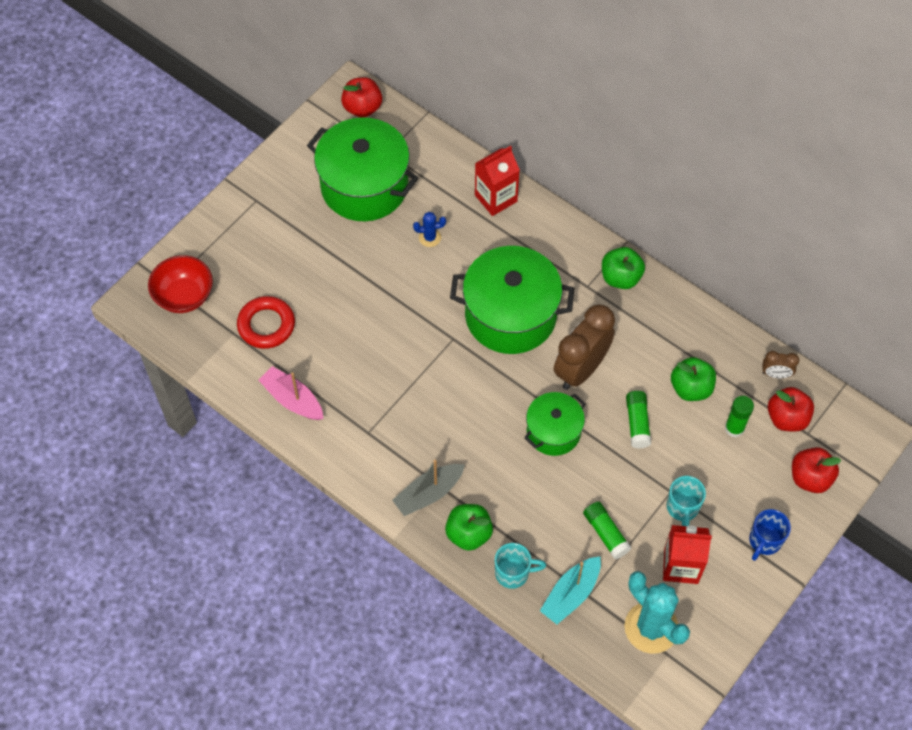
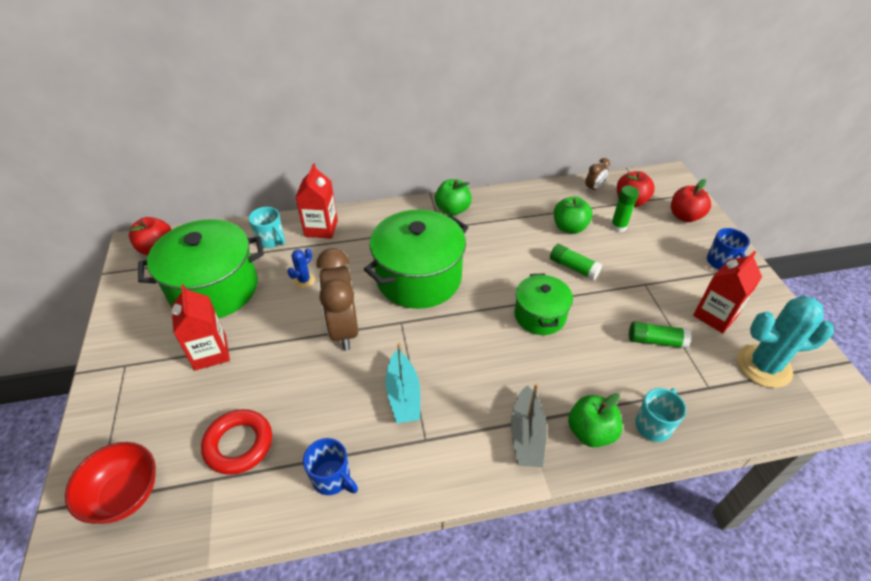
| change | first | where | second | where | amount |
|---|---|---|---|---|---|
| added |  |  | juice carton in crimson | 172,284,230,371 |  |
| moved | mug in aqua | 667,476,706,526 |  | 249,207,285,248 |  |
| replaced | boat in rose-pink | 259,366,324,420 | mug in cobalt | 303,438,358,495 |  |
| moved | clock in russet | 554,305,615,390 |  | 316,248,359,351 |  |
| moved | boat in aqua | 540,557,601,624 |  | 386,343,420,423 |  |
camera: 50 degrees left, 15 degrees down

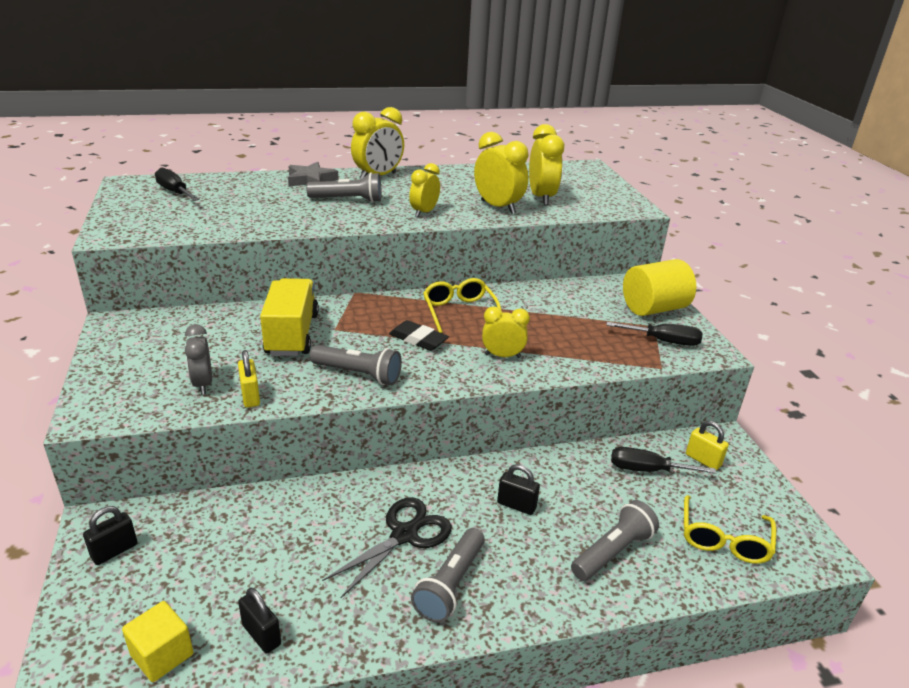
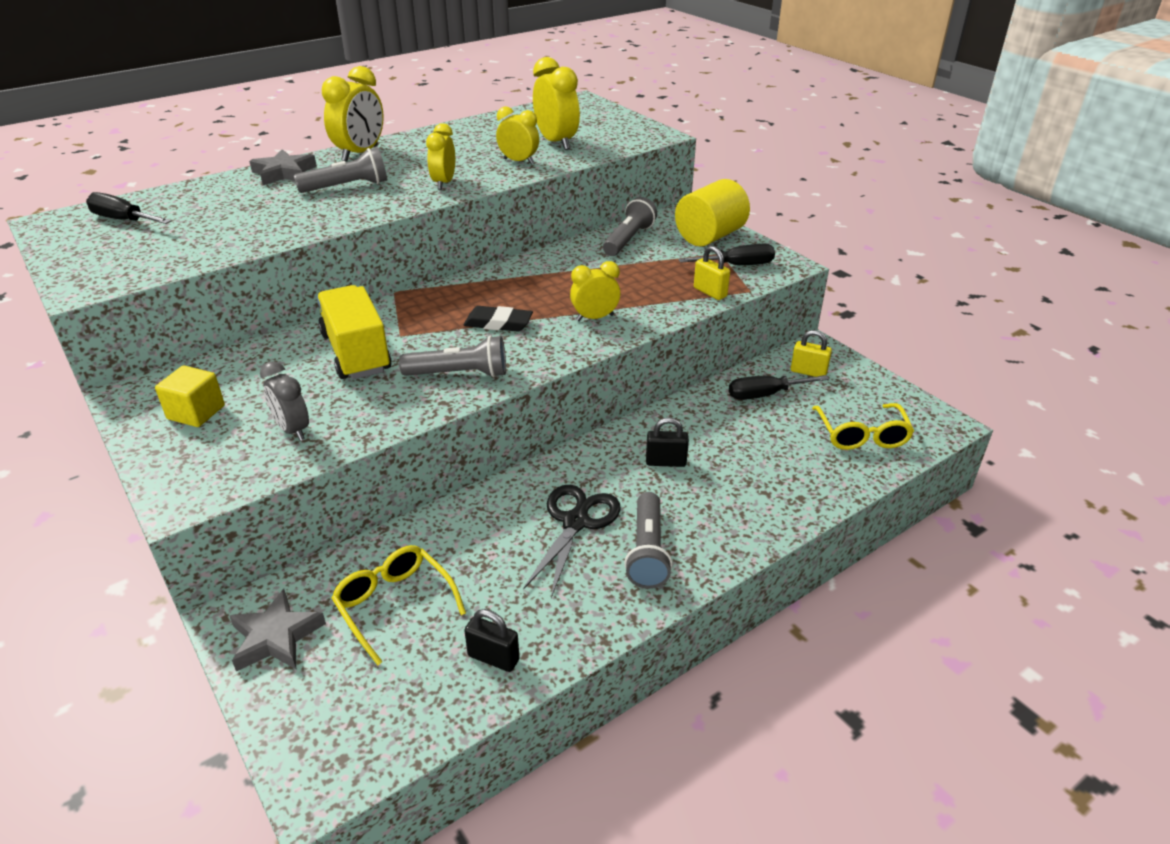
| change | first | where | second | where | amount |
|---|---|---|---|---|---|
| moved | solid cube in golden | 122,601,193,682 |  | 155,366,225,427 |  |
| replaced | lock in jet-black | 83,506,137,565 | star shape in gray | 230,589,326,671 |  |
| moved | eyeglasses in golden | 423,278,501,333 |  | 331,545,466,665 |  |
| resized | clock in golden | 474,132,529,214 |  | 496,106,539,164 | x0.65 |
| moved | pocket torch in gray | 571,500,659,581 |  | 603,197,657,256 |  |
| moved | lock in golden | 238,350,260,408 |  | 694,246,730,300 |  |
camera: 20 degrees left, 5 degrees up

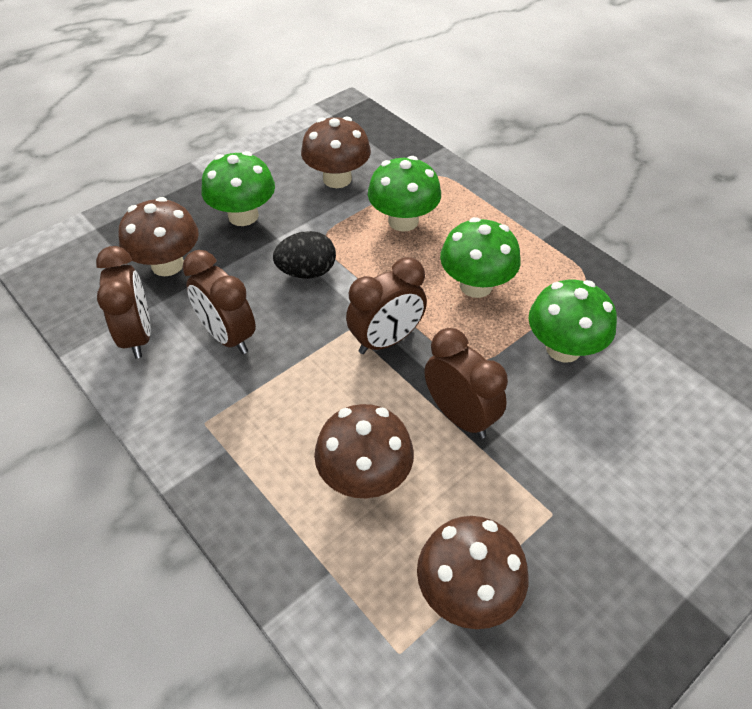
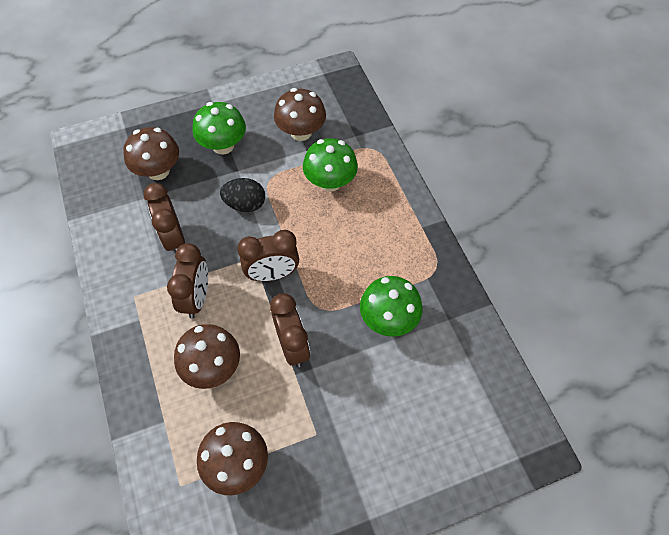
| change | first | where | second | where | amount |
|---|---|---|---|---|---|
| moved | clock in russet | 96,246,151,359 |  | 167,243,208,319 |  |
| removed | toadstool in green | 440,217,521,298 |  |  |  |
camera: 20 degrees right, 10 degrees up

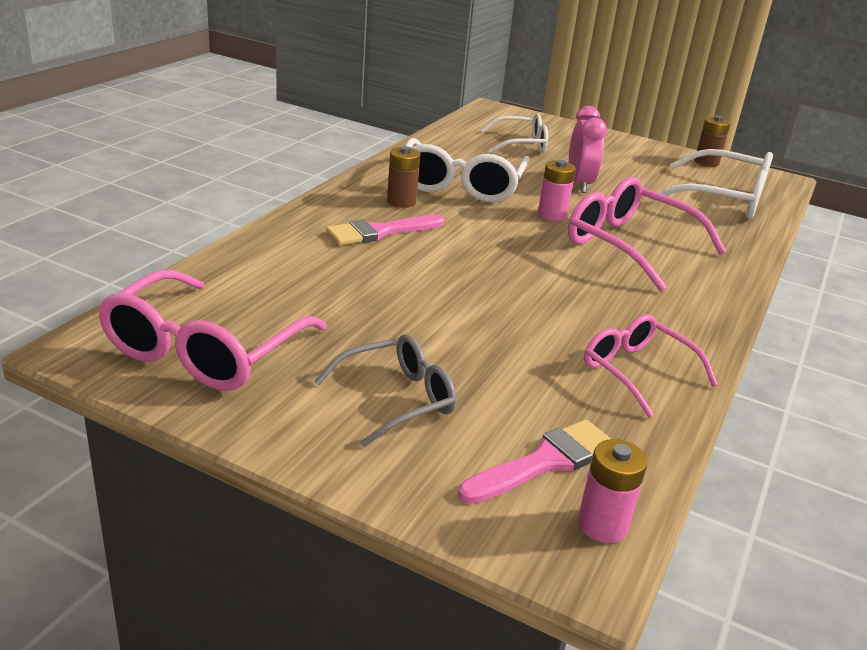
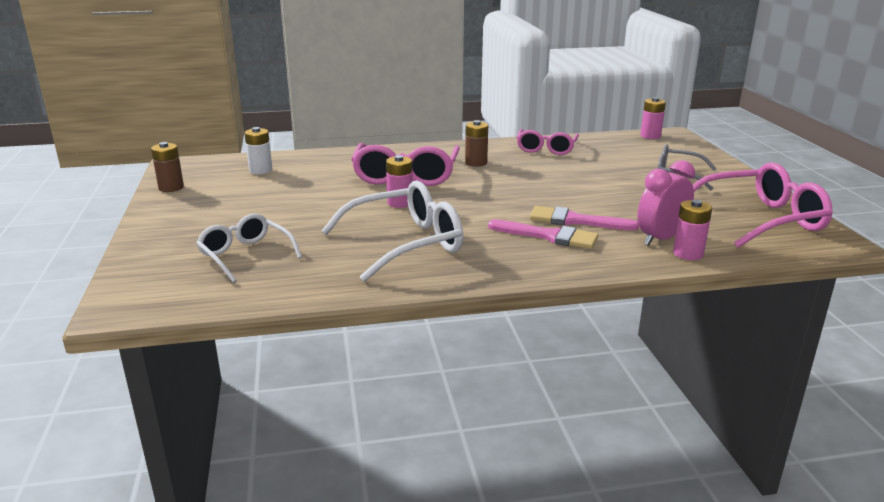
| change | first | where | second | where | amount |
|---|---|---|---|---|---|
| replaced | eyeglasses in white | 650,149,773,219 | power cell in white | 244,127,273,175 |  |
| moved | power cell in russet | 387,146,420,208 |  | 465,120,488,167 |  |
| moved | paintbrush in rose-pink | 458,419,611,504 |  | 530,206,639,230 |  |
| moved | clock in rose-pink | 569,106,607,193 |  | 637,160,695,246 |  |
| added |  |  | power cell in rose-pink | 673,200,712,260 |  |
camera: 125 degrees left, 5 degrees down

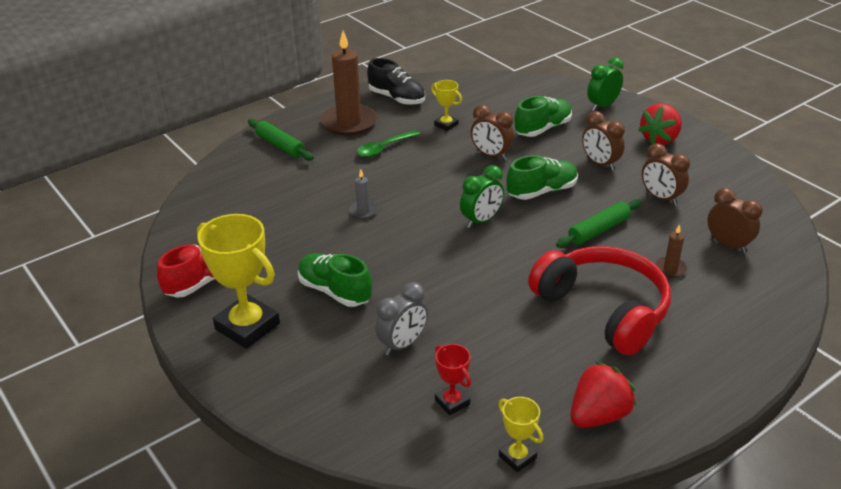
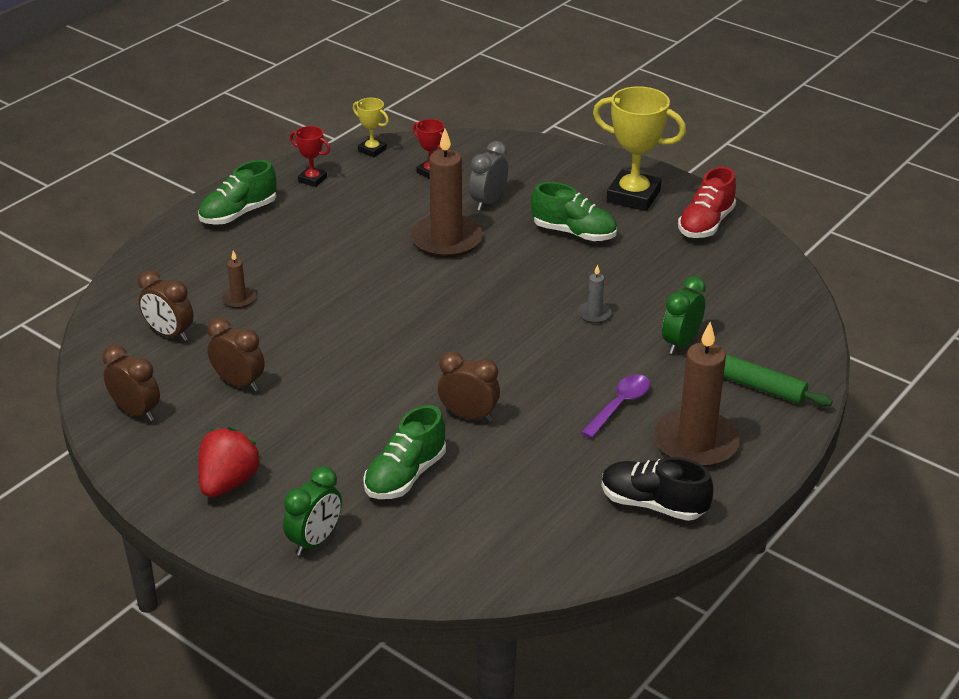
| change | first | where | second | where | amount |
|---|---|---|---|---|---|
| moved | clock in russet | 582,111,625,171 |  | 103,345,160,421 |  |
| moved | shoe in green | 506,155,578,200 |  | 198,160,277,225 |  |
| replaced | berry in crimson | 571,362,636,428 | prize cup in crimson | 290,126,330,187 |  |
| added |  |  | candle in russet | 410,129,483,258 |  |
| recoloured | tablespoon in green | 357,130,420,157 | tablespoon in purple | 581,374,650,438 |  |
| moved | clock in green | 460,165,504,228 |  | 662,276,706,354 |  |
| removed | prize cup in golden | 431,80,462,131 |  |  |  |
| removed | headphones in crimson | 528,246,671,356 |  |  |  |
| removed | dough roller in green | 556,199,642,248 |  |  |  |
camera: 165 degrees right, 0 degrees up

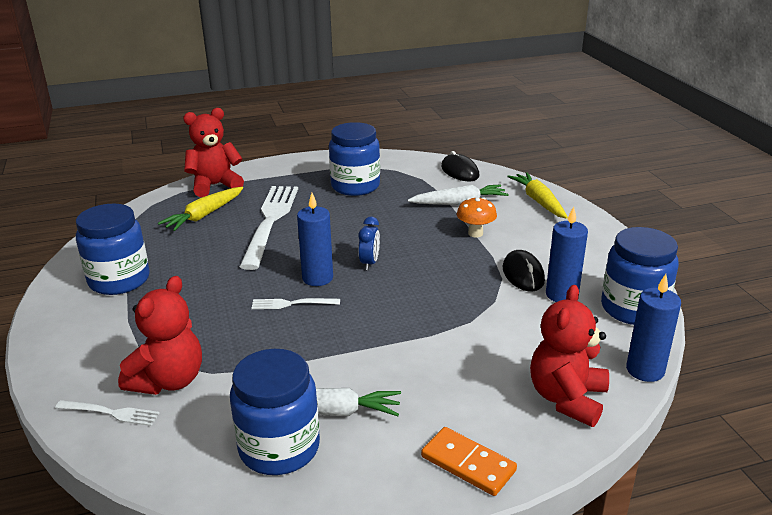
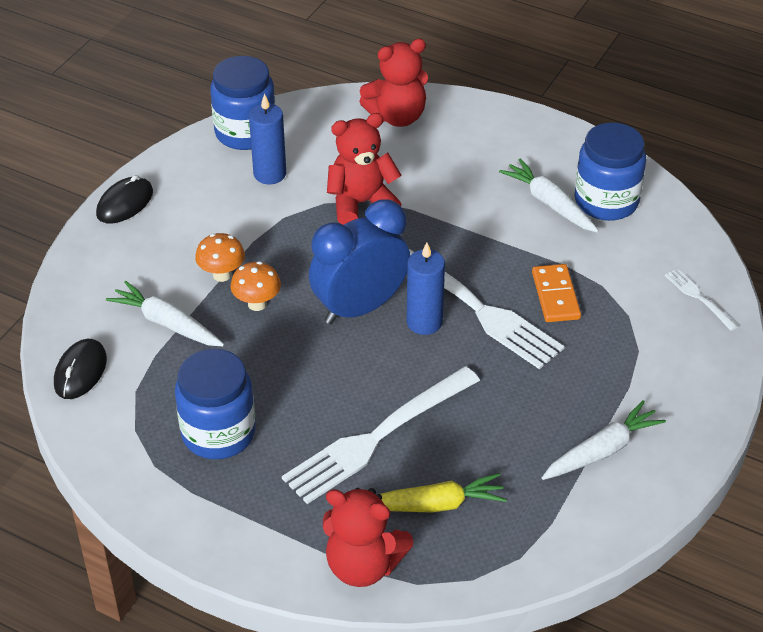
| change | first | where | second | where | amount |
|---|---|---|---|---|---|
| moved | PC mouse in jet-black | 503,250,545,291 |  | 96,175,153,224 |  |
| added |  |  | toadstool in bright orange | 230,261,281,311 |  |
| resized | clock in cobalt | 358,216,380,270 |  | 309,200,410,324 | x2.26 |
| moved | teddy in crimson | 118,276,202,395 |  | 327,113,402,225 |  |
| resized | table fork in white | 251,298,340,309 |  | 409,249,565,369 | x2.24 |
| moved | domino piece in bright orange | 421,427,517,496 |  | 532,264,581,322 |  |
| replaced | jam jar in cobalt | 76,204,150,295 | toy carrot in white | 542,400,666,480 |  |
| removed | toy carrot in golden | 507,172,568,219 |  |  |  |
| removed | candle in cobalt | 626,274,681,382 |  |  |  |
camera: 135 degrees left, 15 degrees up

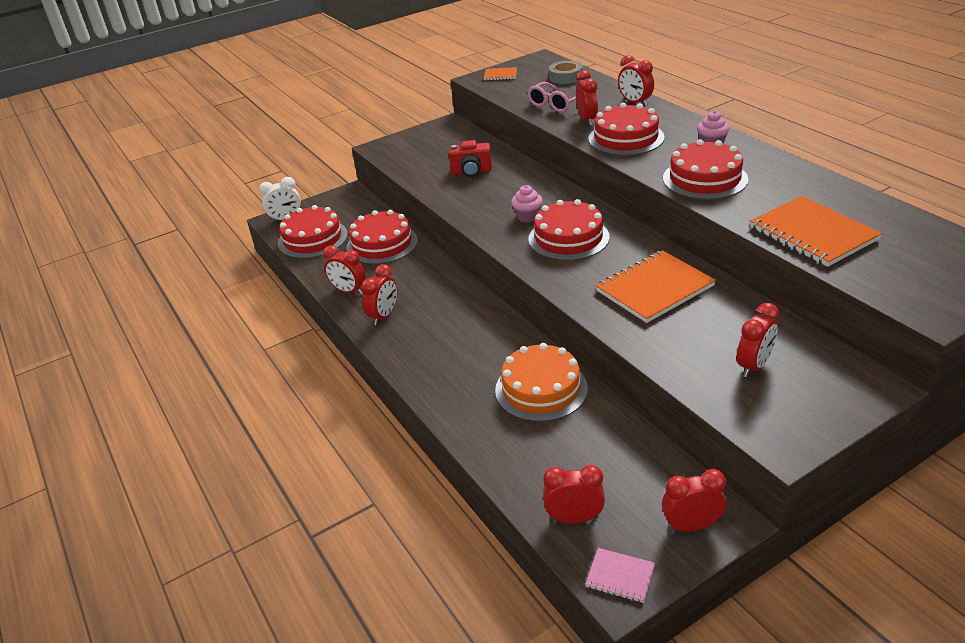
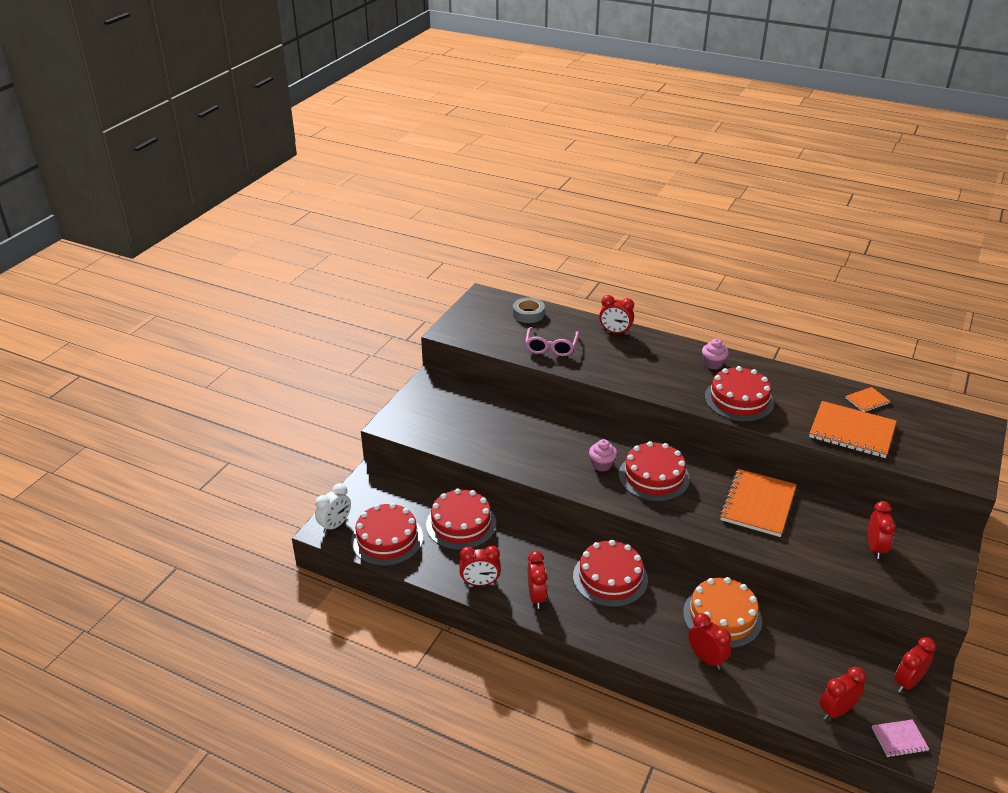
| change | first | where | second | where | amount |
|---|---|---|---|---|---|
| moved | cake in crimson | 588,103,665,156 |  | 573,540,648,607 |  |
| moved | clock in crimson | 576,70,598,126 |  | 688,613,731,670 |  |
| moved | notepad in bright orange | 484,67,517,81 |  | 845,387,891,412 |  |
| removed | camera in crimson | 449,140,492,177 |  |  |  |
camera: 35 degrees left, 0 degrees up

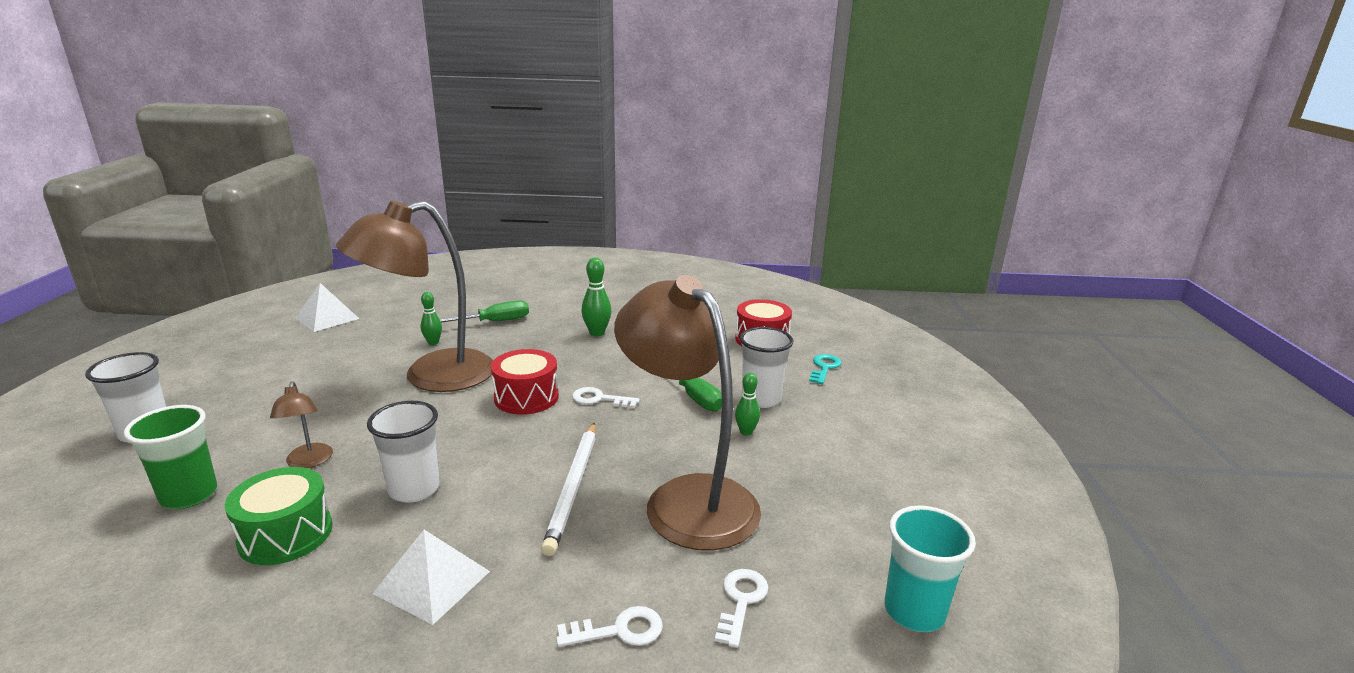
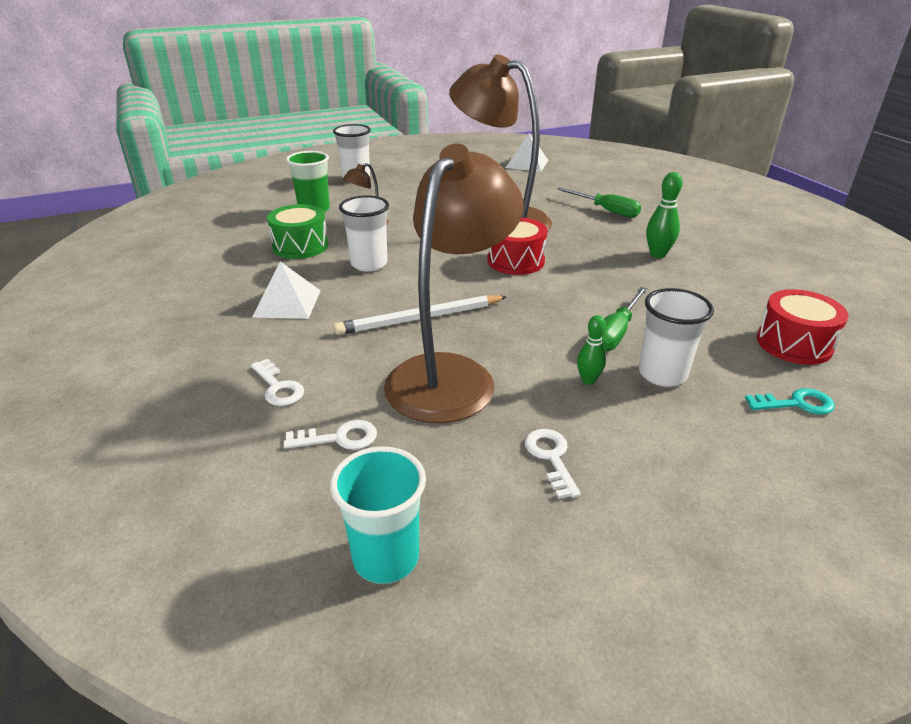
| change | first | where | second | where | amount |
|---|---|---|---|---|---|
| moved | door key in white | 572,387,640,408 |  | 525,429,581,499 |  |
| removed | skittle in green | 421,292,442,345 |  |  |  |
camera: 65 degrees right, 10 degrees up

